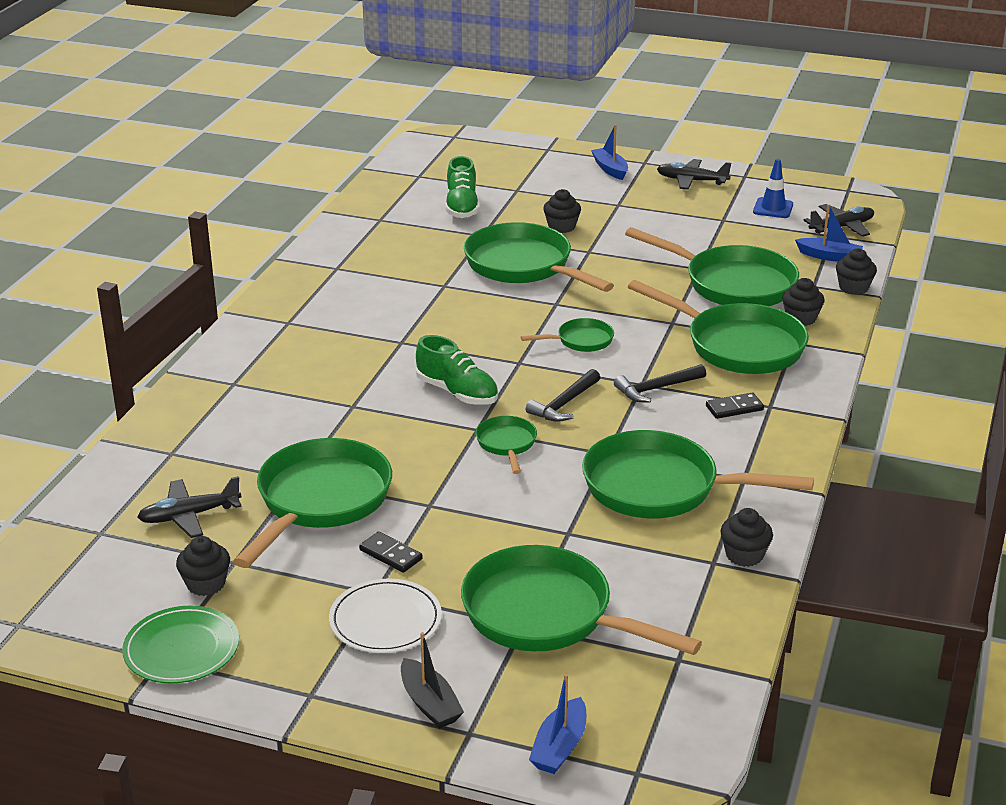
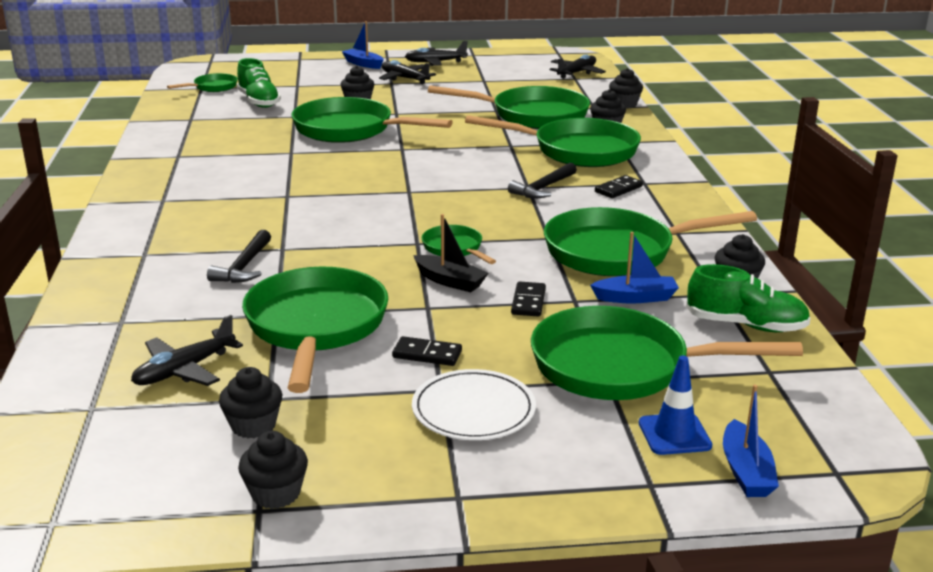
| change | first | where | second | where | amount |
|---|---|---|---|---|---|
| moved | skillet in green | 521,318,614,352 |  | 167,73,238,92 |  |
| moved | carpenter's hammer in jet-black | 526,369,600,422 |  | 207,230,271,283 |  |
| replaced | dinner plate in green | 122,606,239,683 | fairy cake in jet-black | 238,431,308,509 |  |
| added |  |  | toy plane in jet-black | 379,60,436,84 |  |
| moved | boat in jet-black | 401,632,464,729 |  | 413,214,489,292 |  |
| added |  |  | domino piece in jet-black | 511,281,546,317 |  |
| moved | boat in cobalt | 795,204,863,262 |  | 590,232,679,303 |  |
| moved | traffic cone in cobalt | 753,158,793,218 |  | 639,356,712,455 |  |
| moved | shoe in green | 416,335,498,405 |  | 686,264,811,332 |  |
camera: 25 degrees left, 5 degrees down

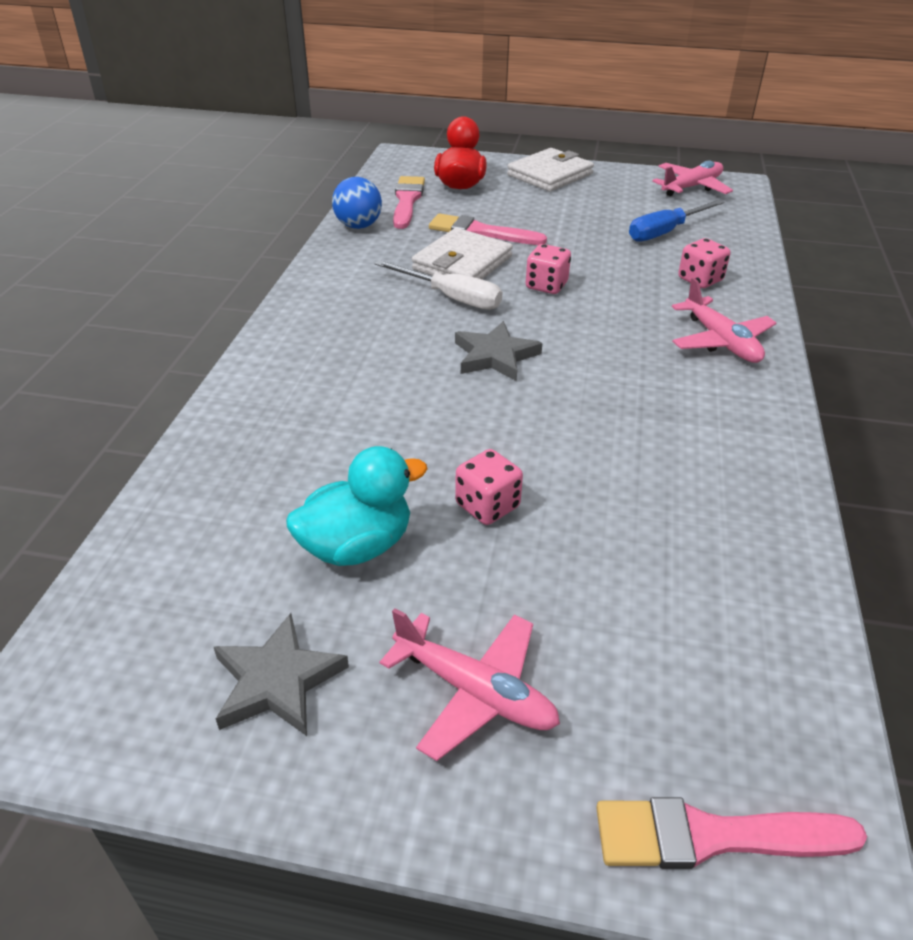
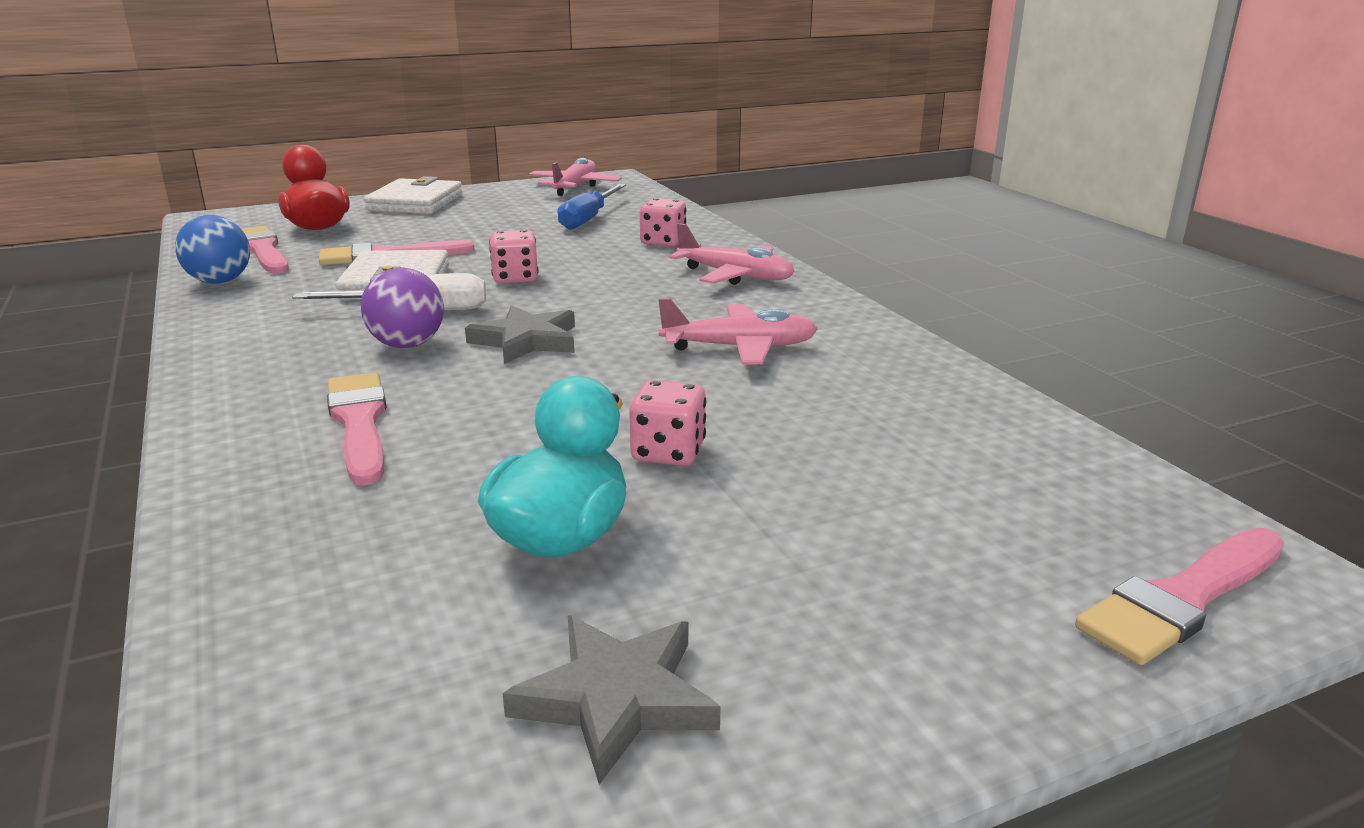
| change | first | where | second | where | amount |
|---|---|---|---|---|---|
| added |  |  | paintbrush in rose-pink | 327,372,387,486 |  |
| added |  |  | play ball in purple | 361,267,444,348 |  |
| moved | toy plane in rose-pink | 380,608,560,761 |  | 658,298,818,365 |  |
camera: 35 degrees left, 15 degrees down

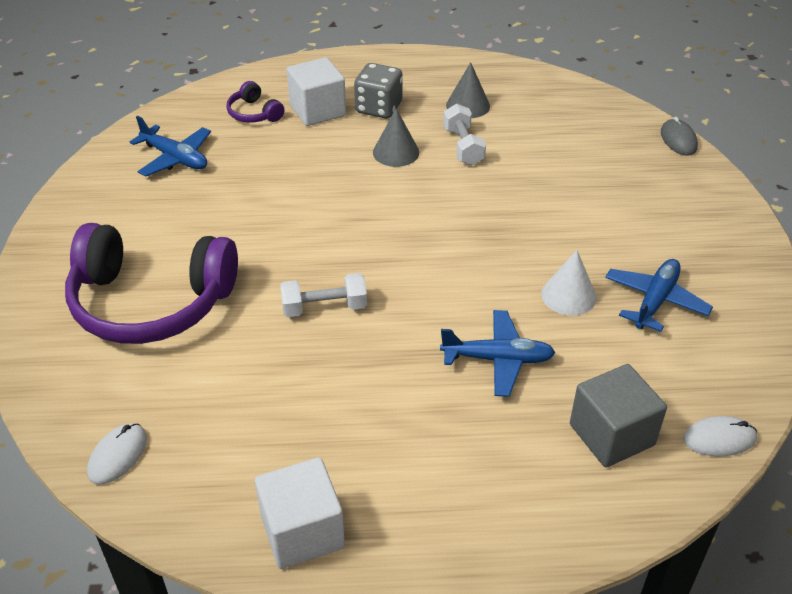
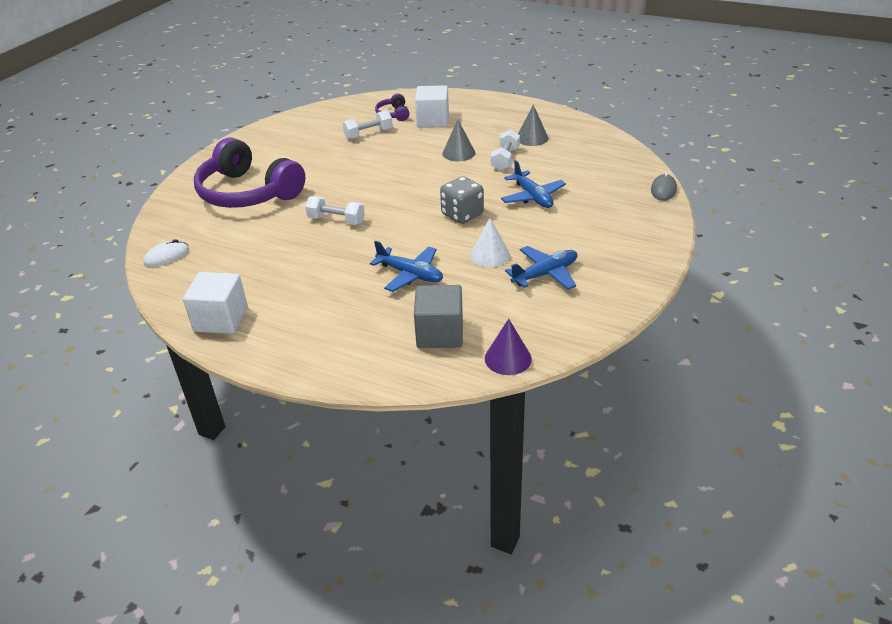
| change | first | where | second | where | amount |
|---|---|---|---|---|---|
| added |  |  | free weight in white | 342,110,393,140 |  |
| moved | die in gray | 354,63,403,119 |  | 440,176,484,224 |  |
| replaced | PC mouse in white | 683,416,757,457 | cone in purple | 485,319,532,375 |  |
| moved | toy plane in cobalt | 130,116,211,176 |  | 501,160,566,208 |  |
camera: 30 degrees right, 5 degrees down

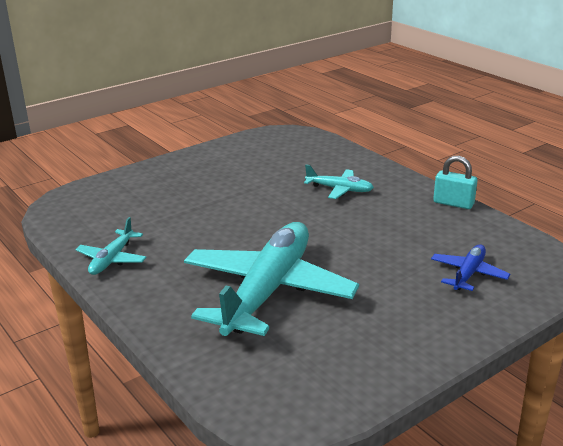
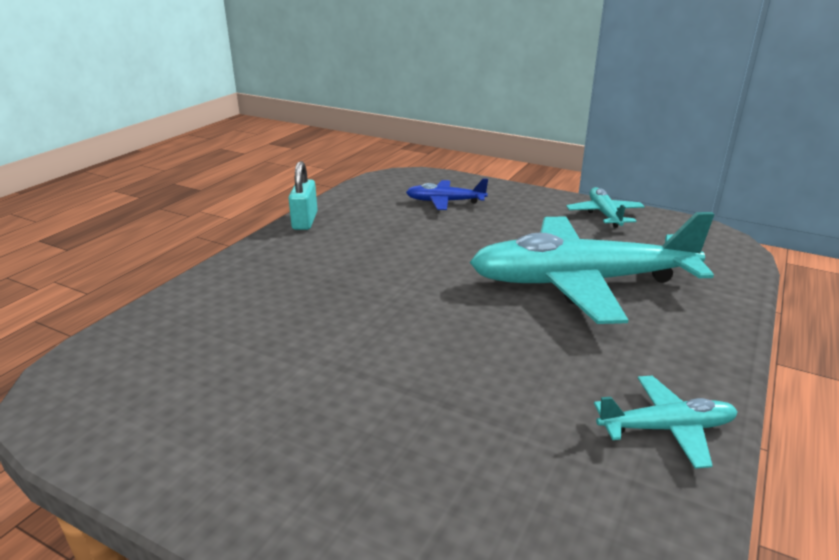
| change | first | where | second | where | amount |
|---|---|---|---|---|---|
| moved | toy plane in aqua | 304,164,374,199 |  | 566,187,645,228 |  |
camera: 115 degrees left, 0 degrees up

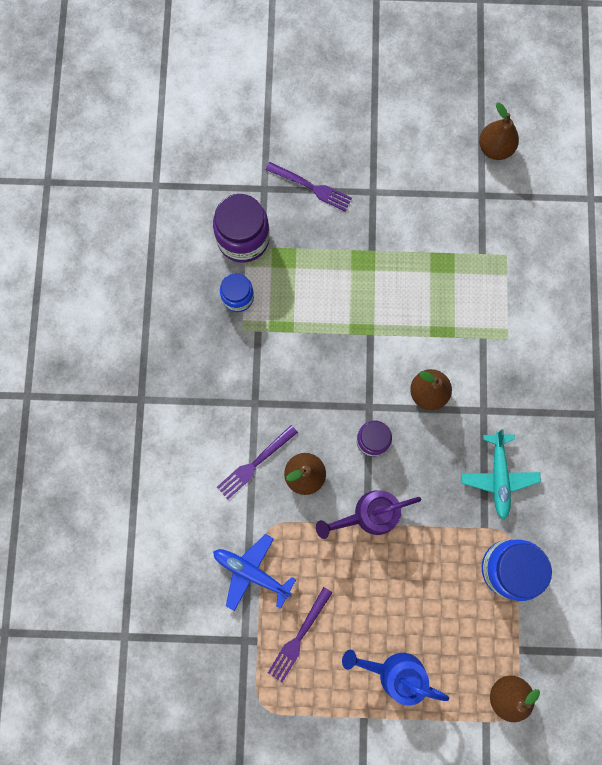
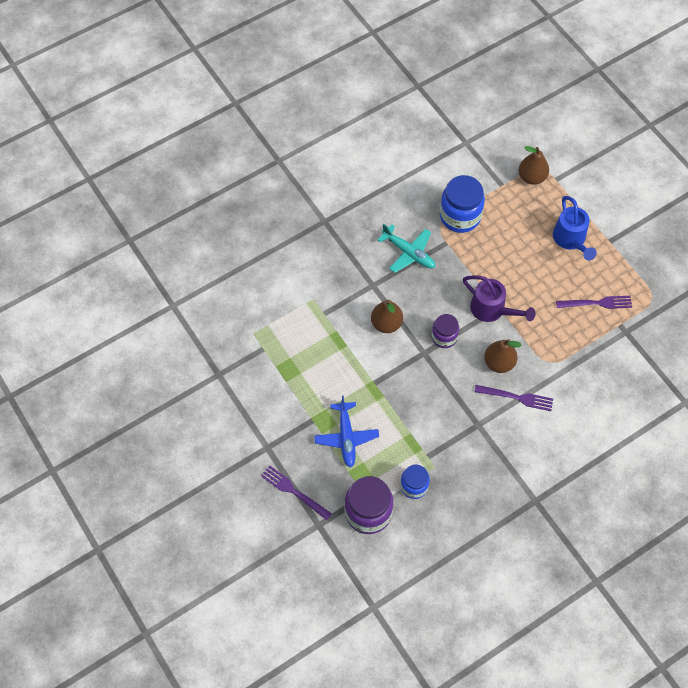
| change | first | where | second | where | amount |
|---|---|---|---|---|---|
| turned | table fork in purple | 266,162,352,211 |  | 261,465,332,520 | 45 degrees counterclockwise |
| moved | toy plane in cobalt | 213,534,296,611 |  | 314,395,379,468 |  |
| turned | toy plane in aqua | 461,429,541,520 |  | 378,224,435,273 | 75 degrees clockwise |
| removed | pear fruit in russet | 479,103,519,160 |  |  |  |
camera: 125 degrees left, 15 degrees down

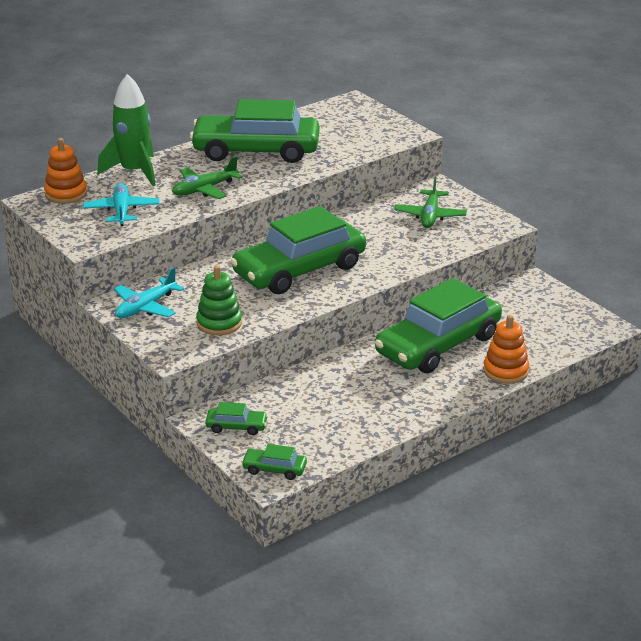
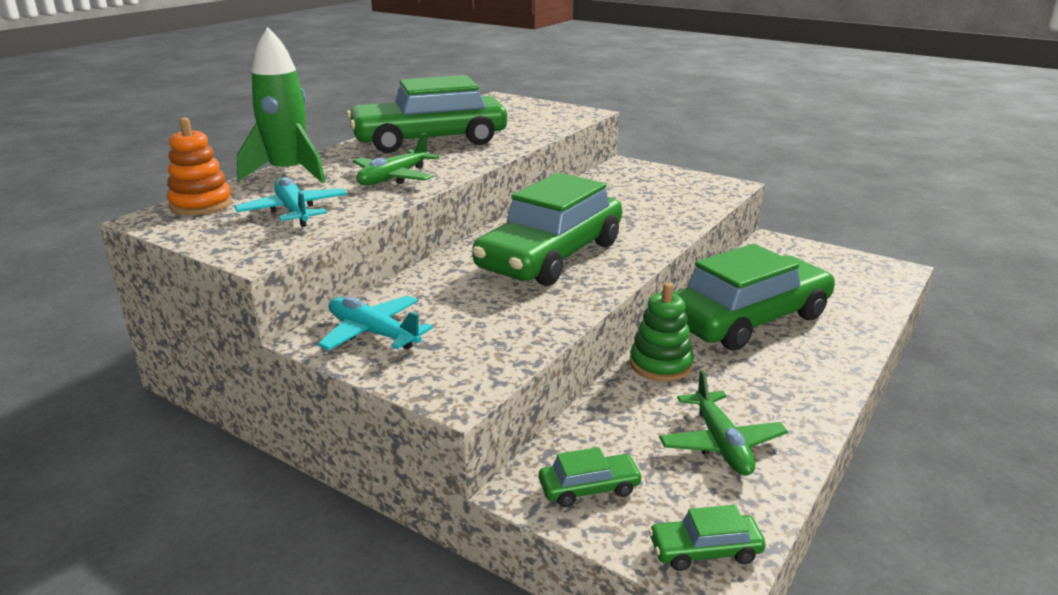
| change | first | where | second | where | amount |
|---|---|---|---|---|---|
| turned | toy plane in aqua | 114,267,184,318 |  | 318,295,433,350 | 105 degrees clockwise |
| moved | stacking rings in green | 196,265,242,335 |  | 630,283,694,382 |  |
| moved | toy plane in green | 394,176,467,228 |  | 659,370,788,476 |  |
| turned | car in green | 375,278,502,373 |  | 673,244,835,351 | 150 degrees counterclockwise |
| removed | stacking rings in bright orange | 483,315,529,384 |  |  |  |
camera: 20 degrees left, 5 degrees down

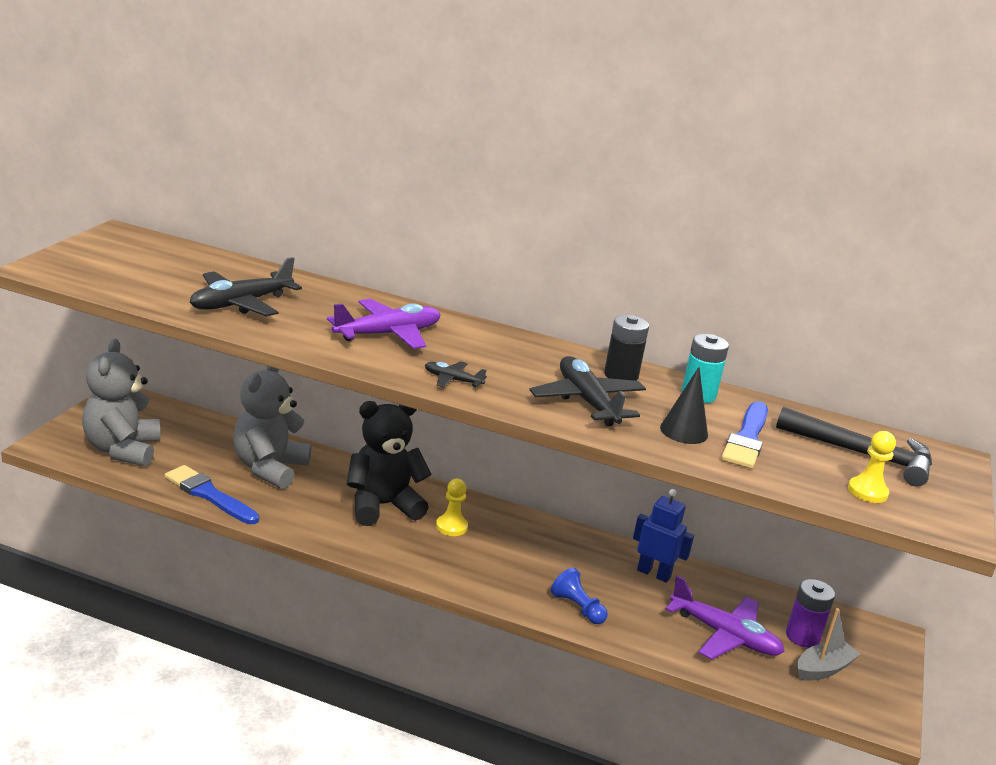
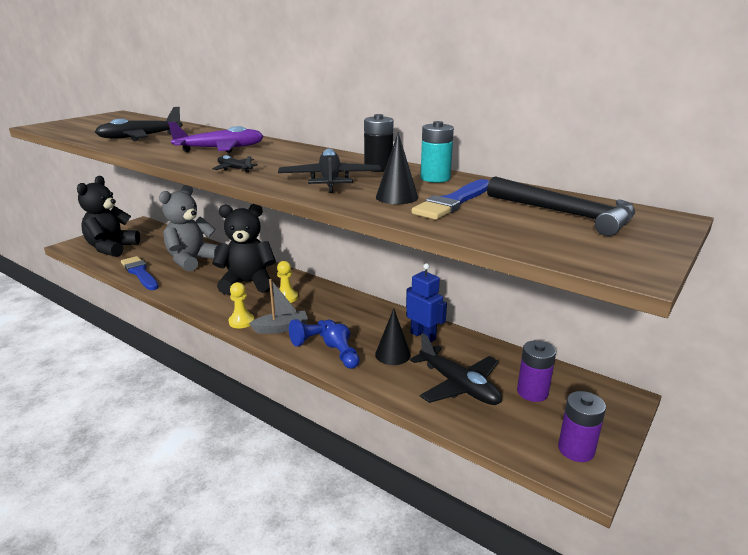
| change | first | where | second | where | amount |
|---|---|---|---|---|---|
| recoloured | teddy in gray | 82,339,160,467 | teddy in jet-black | 77,176,140,257 |  |
| moved | chess pawn in golden | 848,431,896,503 |  | 229,282,254,329 |  |
| moved | boat in gray | 797,608,860,680 |  | 249,279,308,334 |  |
| added |  |  | chess pawn in cobalt | 289,319,336,347 |  |
| added |  |  | cone in jet-black | 375,308,411,365 |  |
| recoloured | toy plane in purple | 665,575,785,660 | toy plane in jet-black | 410,333,502,405 |  |
| added |  |  | power cell in purple | 558,391,606,462 |  |
camera: 20 degrees right, 0 degrees up

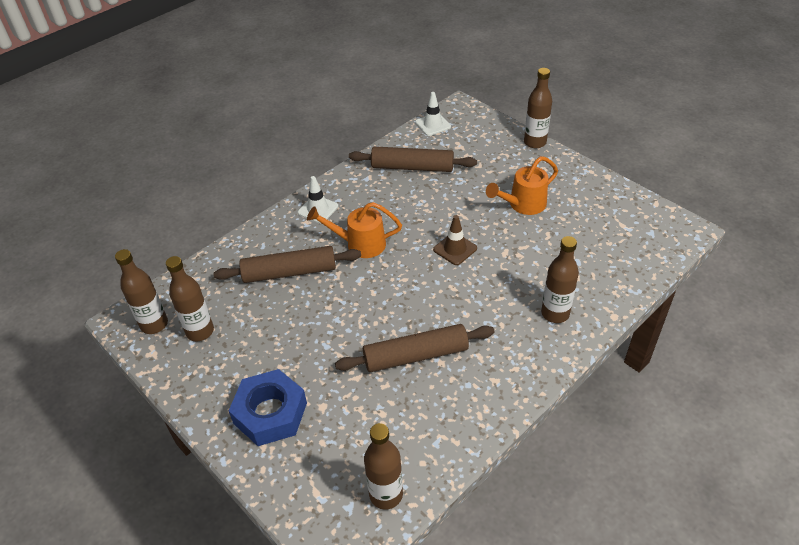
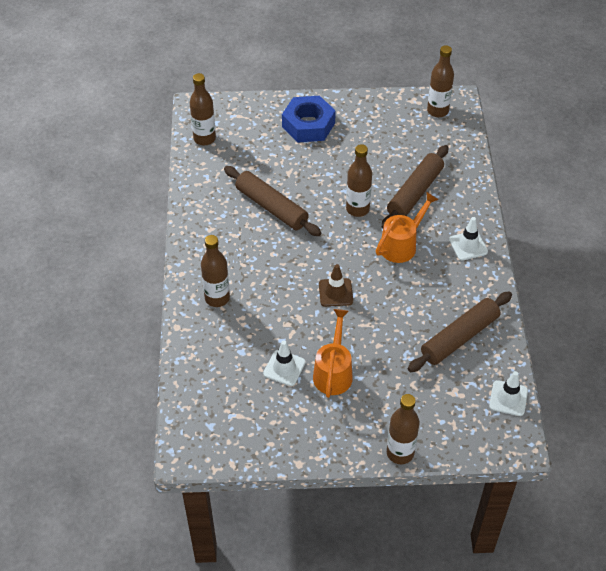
| change | first | where | second | where | amount |
|---|---|---|---|---|---|
| turned | dough roller in russet | 335,324,495,372 |  | 224,166,321,236 | 75 degrees counterclockwise |
| added |  |  | traffic cone in white | 263,341,306,386 |  |
| moved | flask in russet | 166,256,214,341 |  | 346,144,372,217 |  |
camera: 130 degrees right, 5 degrees up

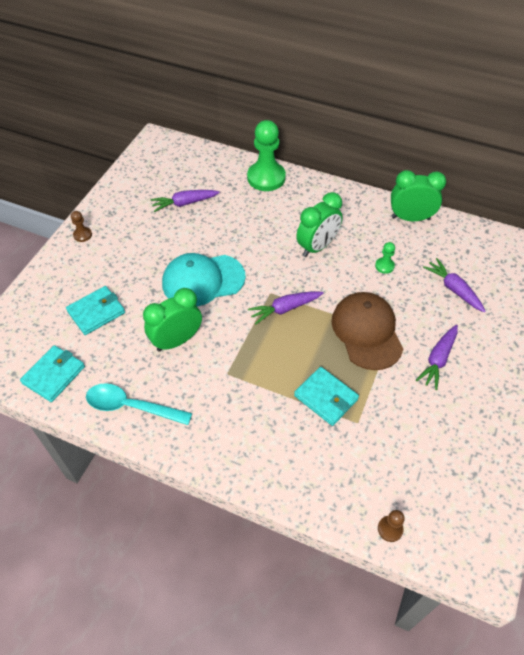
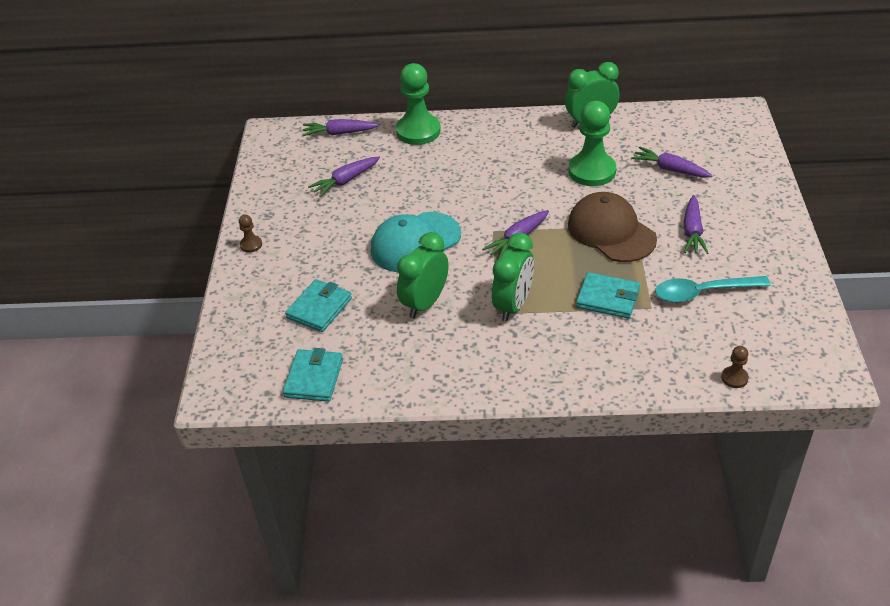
| change | first | where | second | where | amount |
|---|---|---|---|---|---|
| added |  |  | toy carrot in purple | 302,119,379,136 |  |
| moved | clock in green | 296,192,343,257 |  | 492,233,534,321 |  |
| resized | chess pawn in green | 375,242,395,274 |  | 569,101,616,186 | x2.25 |
| moved | tablespoon in aqua | 86,383,192,425 |  | 655,276,771,303 |  |
camera: 20 degrees left, 10 degrees down

